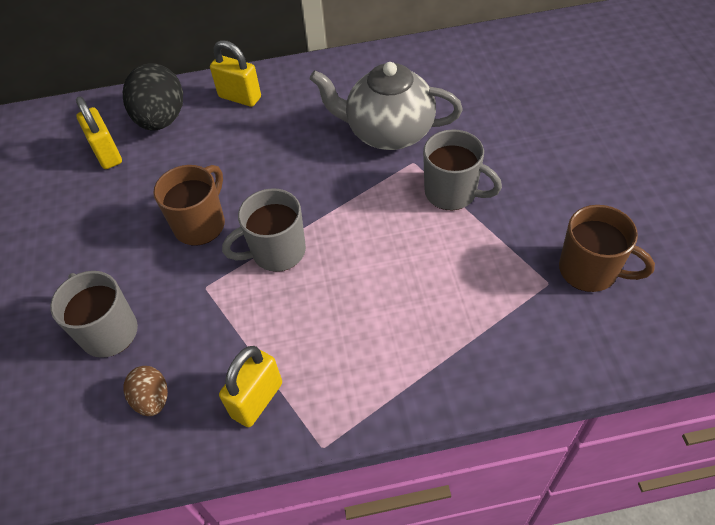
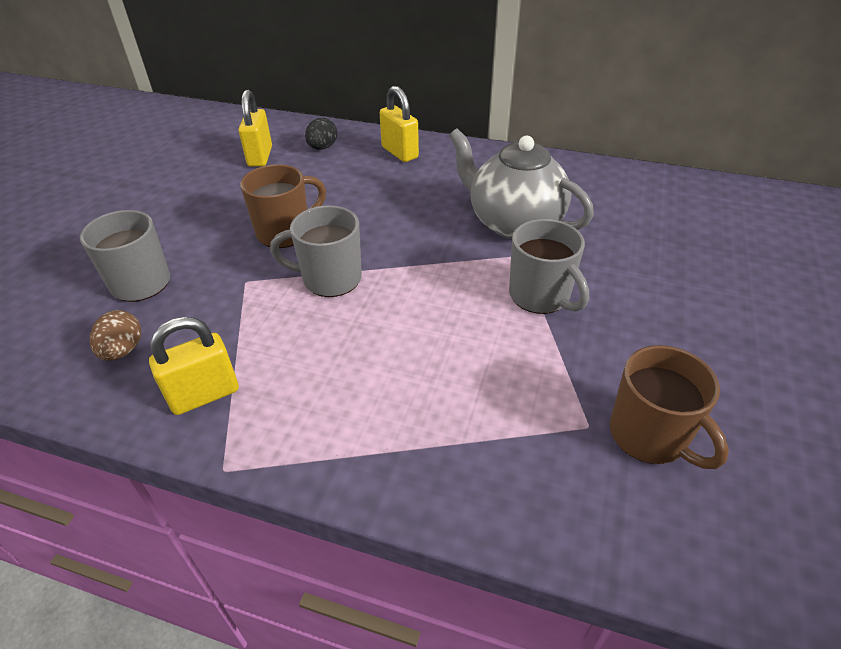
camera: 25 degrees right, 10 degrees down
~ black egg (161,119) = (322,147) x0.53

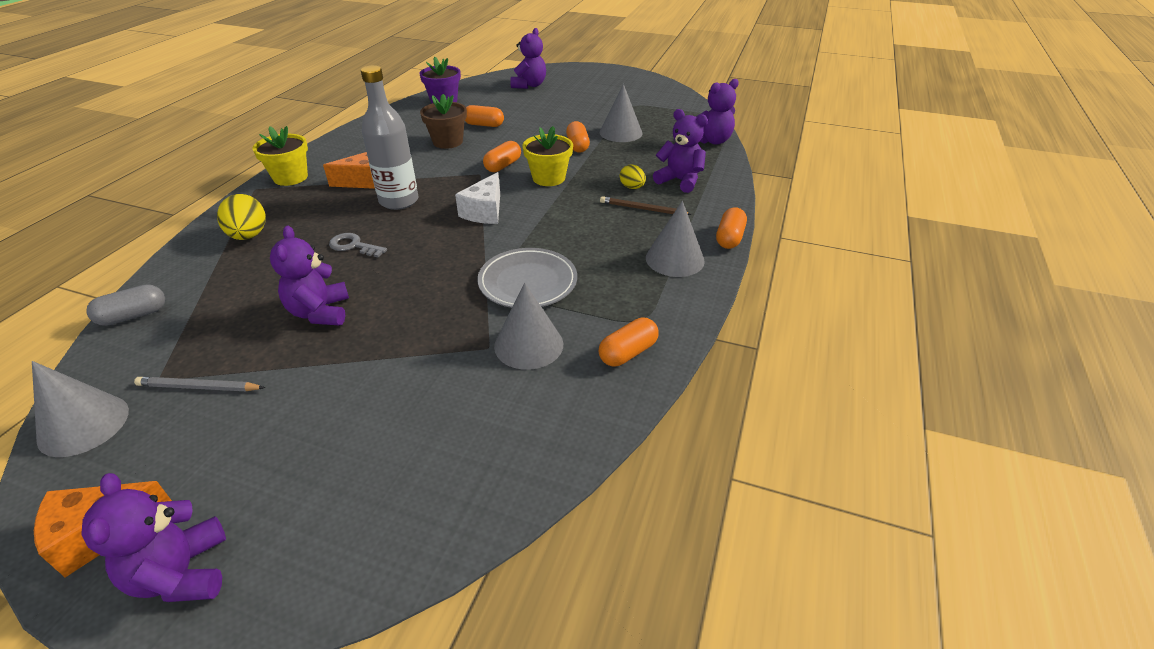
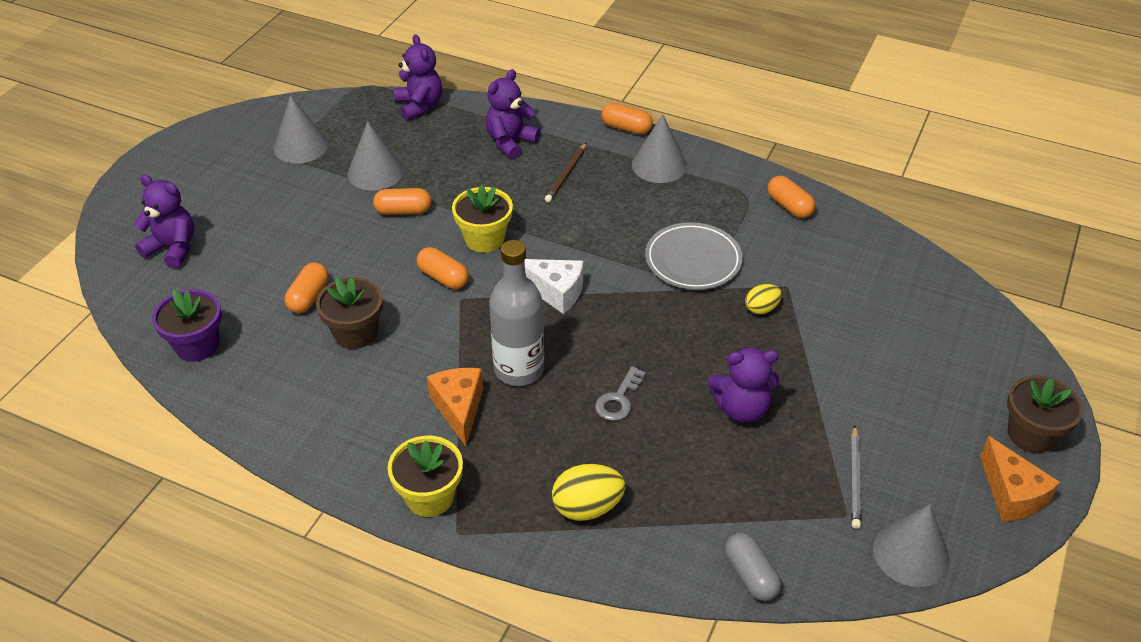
camera: 85 degrees left, 5 degrees up
~ yellow egg (632,187) to (761,309)
~ grey cone (528,345) to (301,146)
~ purple teddy bear (182,573) to brown flower pot (1031,434)

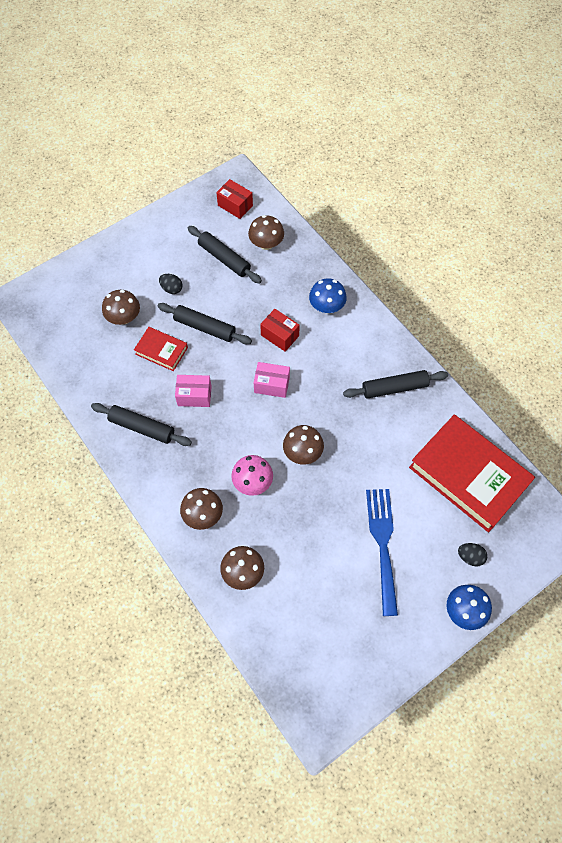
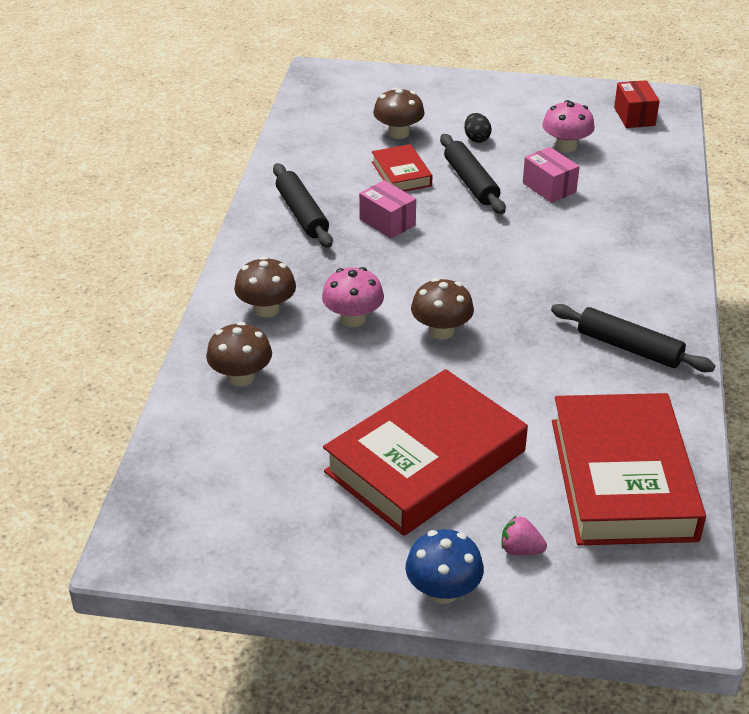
camera: 45 degrees right, 25 degrees down
- brown mushroom (266,243)
~ black rolling pin (224,258) to pink mushroom (566,146)
- blue mushroom (326,306)
- red box (280,335)
~ pink box (272,385) to (549,187)
~ blue fork (382,544) to red book (426,461)
~ black egg (470,557) to pink strawberry (520,549)

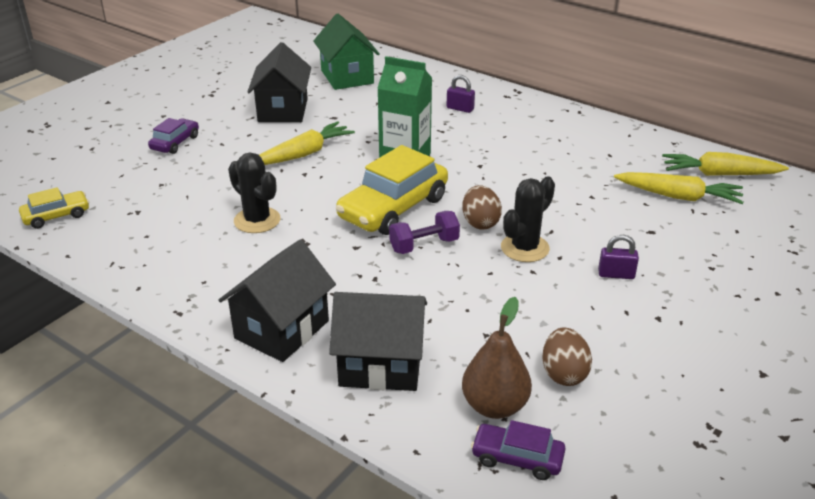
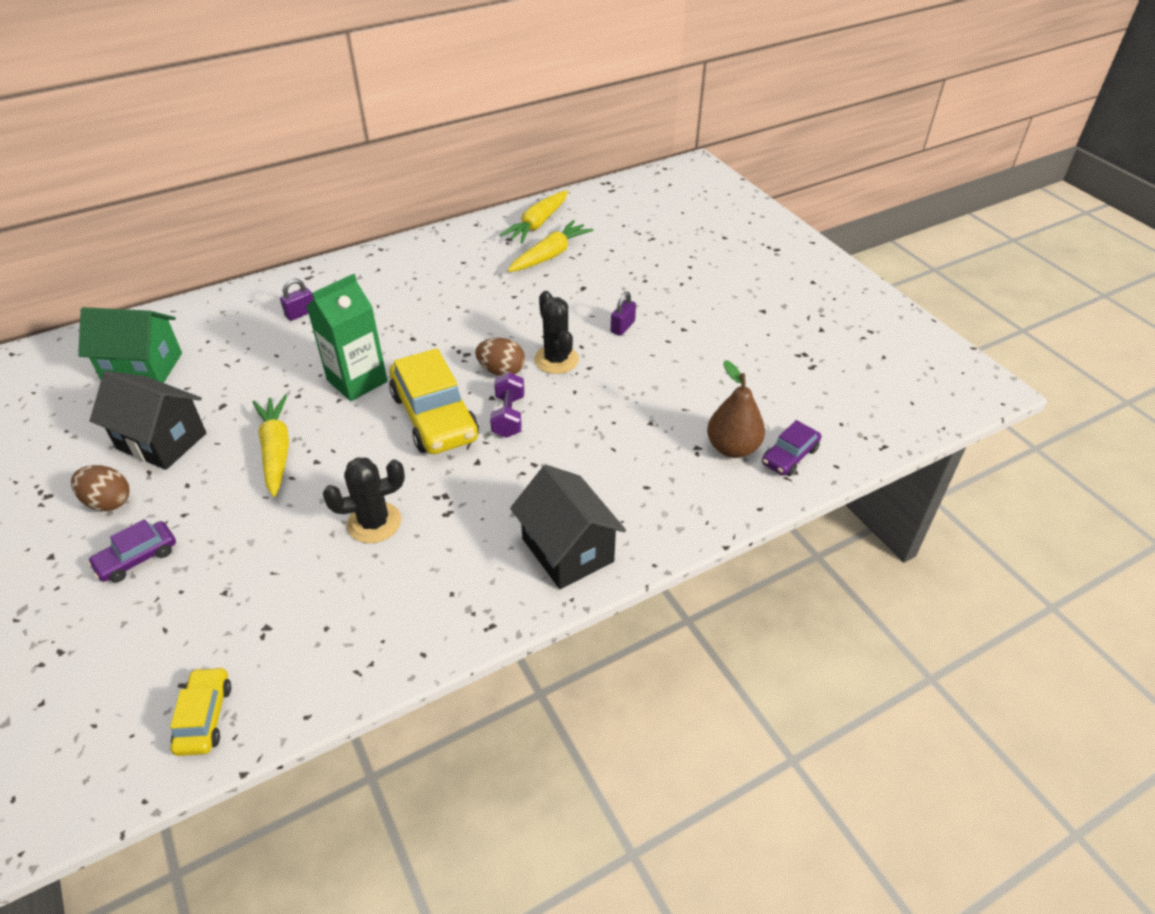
camera: 65 degrees left, 10 degrees up
~ purple car (175,143) = (137,558) 90 degrees counterclockwise
- black house (380,365)
~ brown egg (564,374) to (108,502)

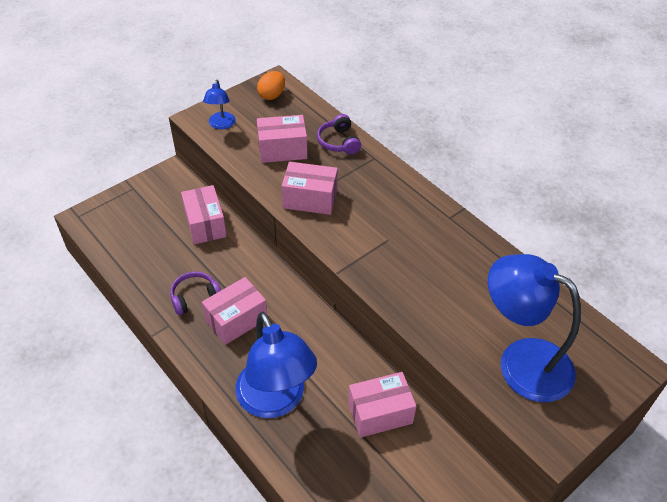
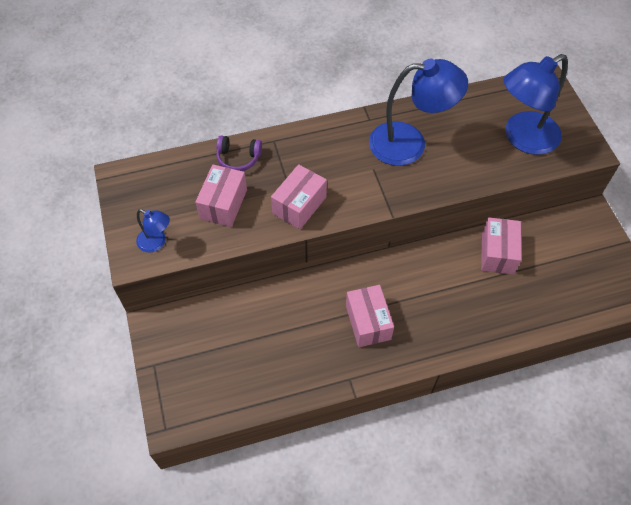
camera: 65 degrees left, 10 degrees up
- orange egg (272,95)
- pink box (205,224)
- purple headphones (195,297)
~ blue lamp (276,401) to (409,143)

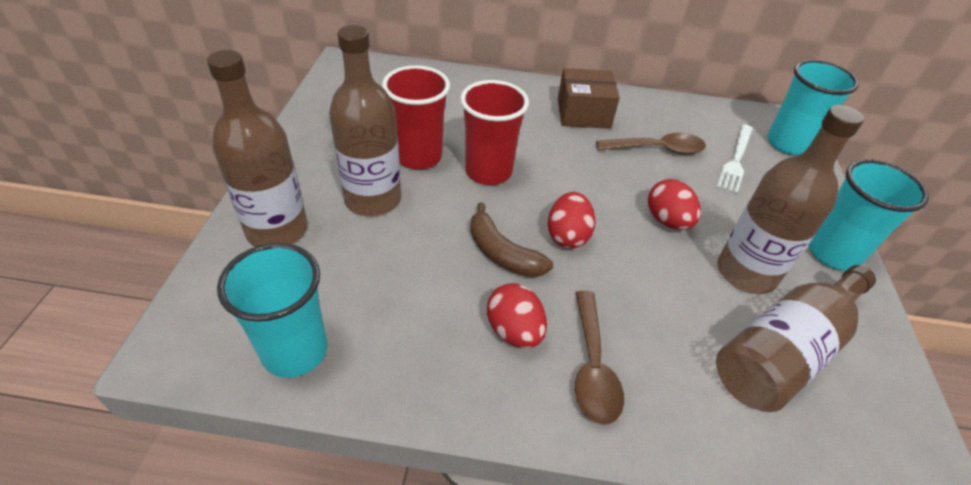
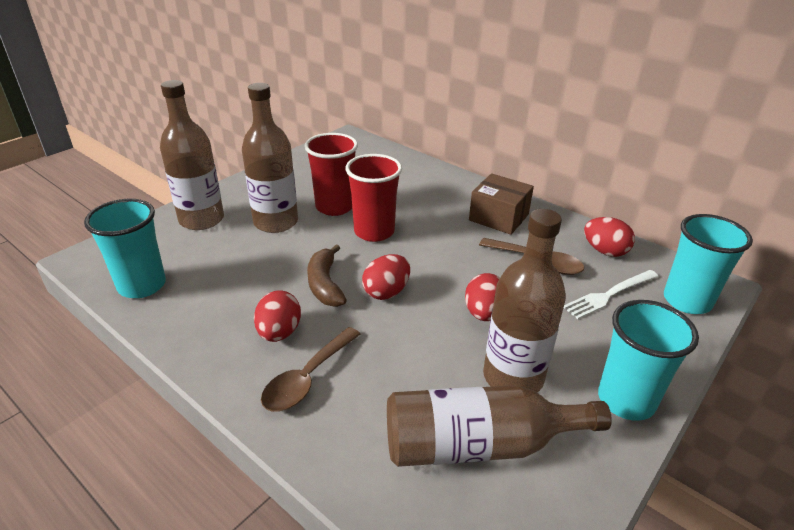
camera: 35 degrees right, 10 degrees down
+ red egg (604,251)

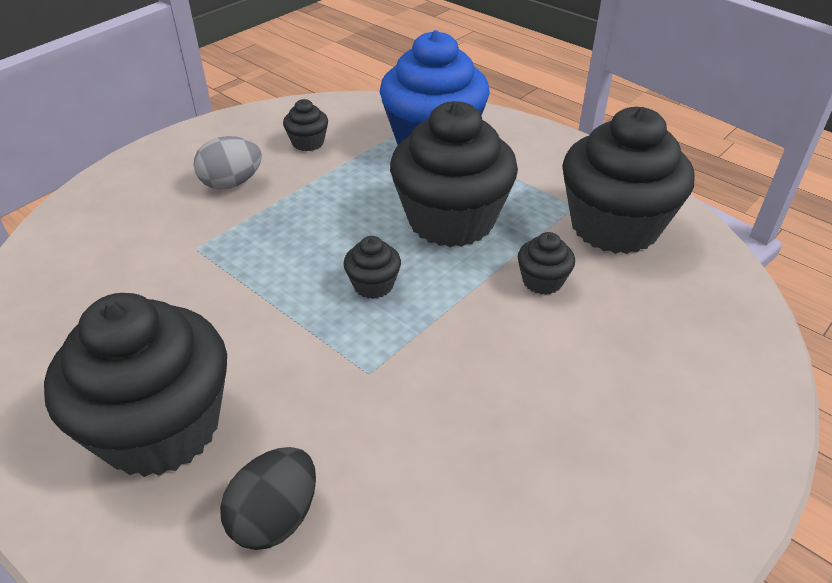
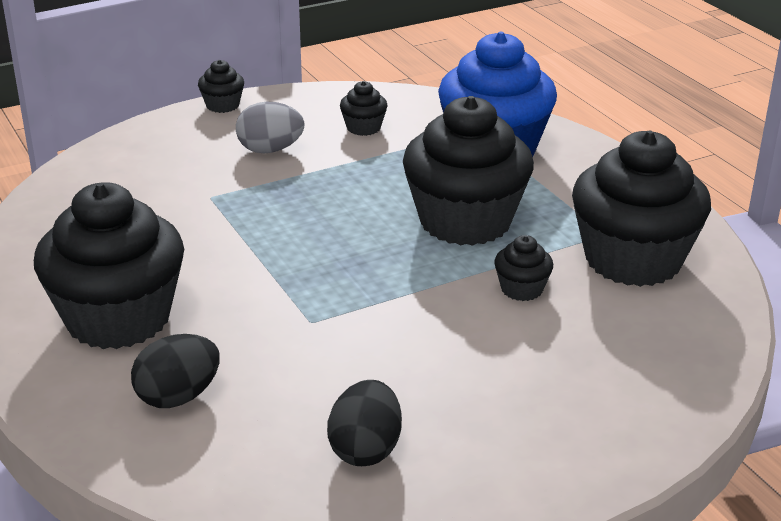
camera: 20 degrees right, 10 degrees down
~ black cupcake (373,285) to (222,105)
+ black egg (365,450)

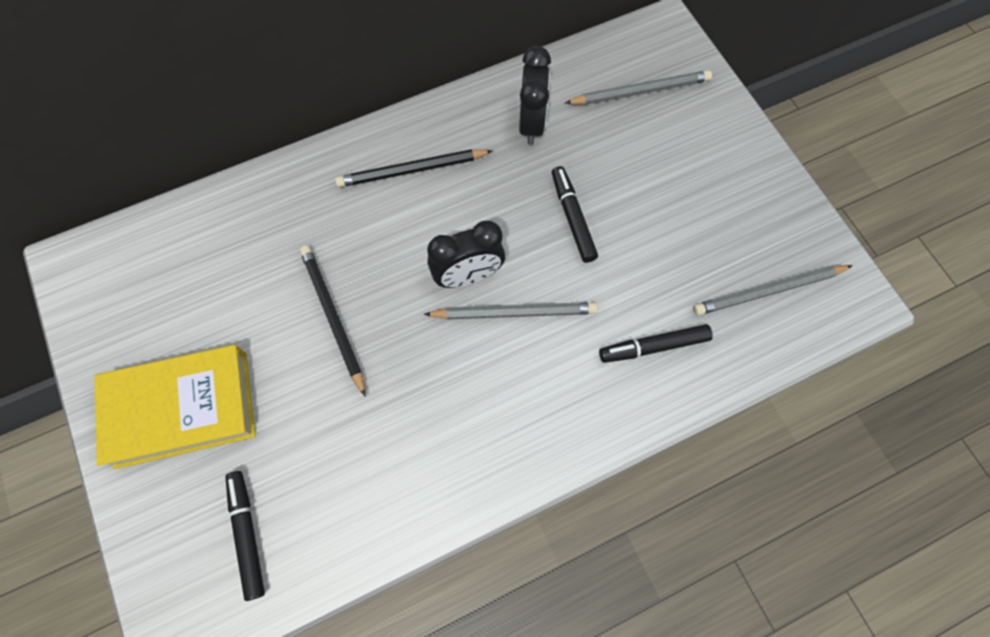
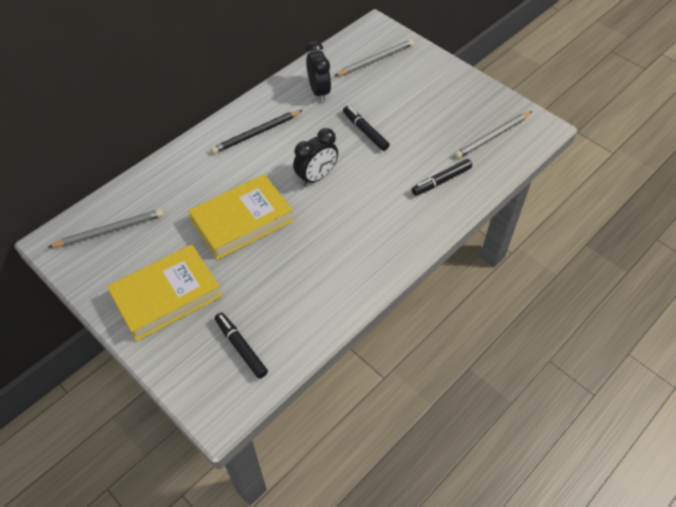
camera: 20 degrees left, 15 degrees down
~ black pencil (333,317) to yellow book (242,221)
~ grey pencil (515,312) to (110,230)

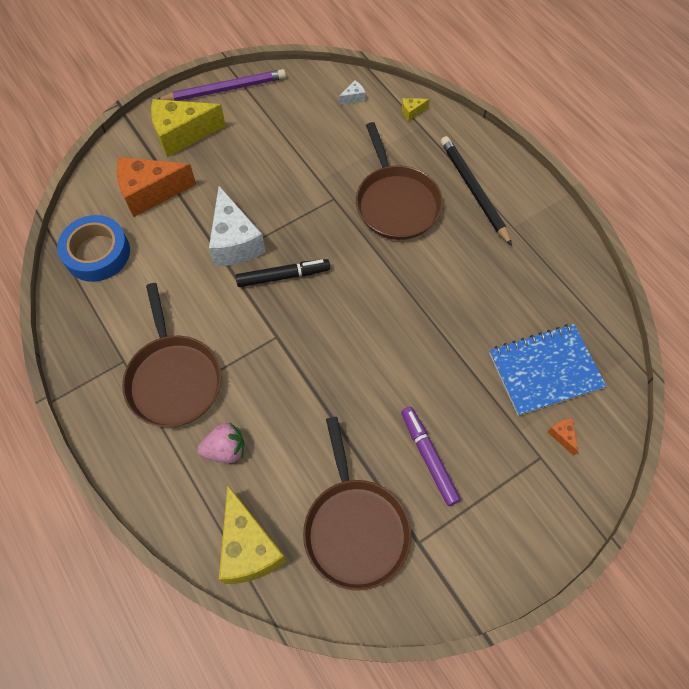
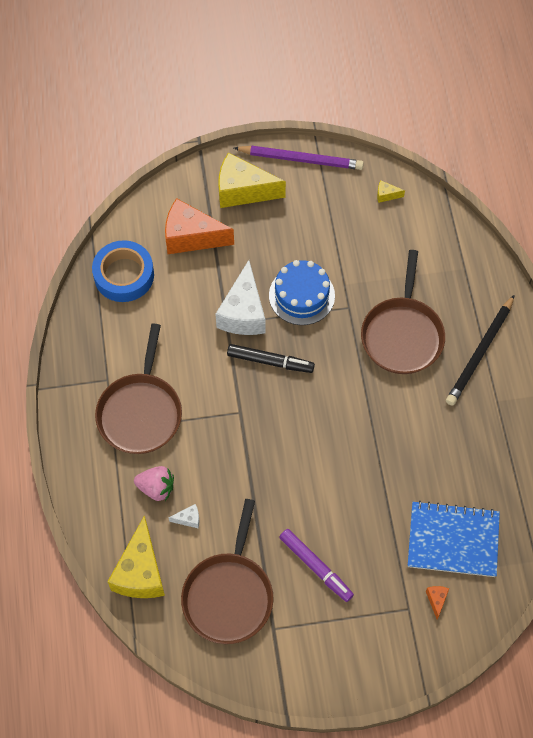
camera: 25 degrees right, 0 degrees up
~ white cheese (353,98) to (188,519)
~ yellow cheese (412,112) to (386,195)
~ black pencil (474,191) = (480,352) 150 degrees counterclockwise
~ purple marker (429,457) = (315,567) 135 degrees clockwise
+ blue cake (301,295)

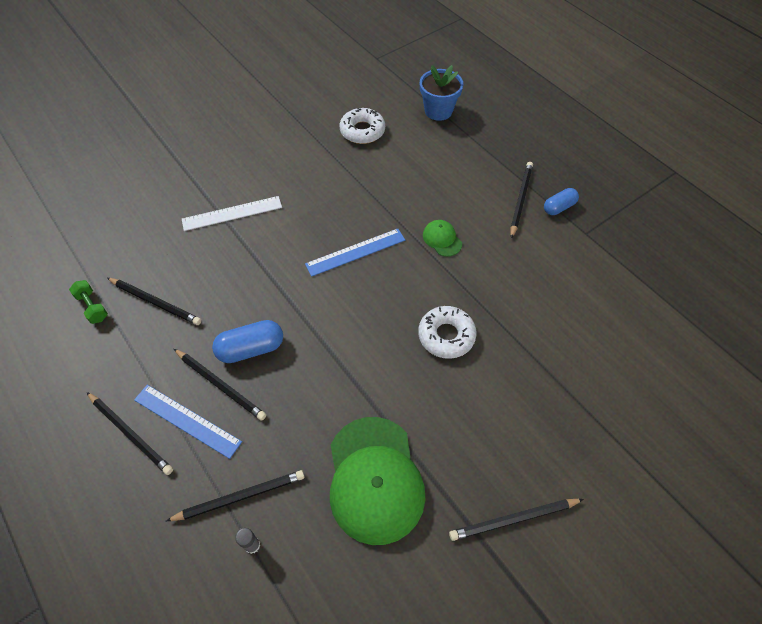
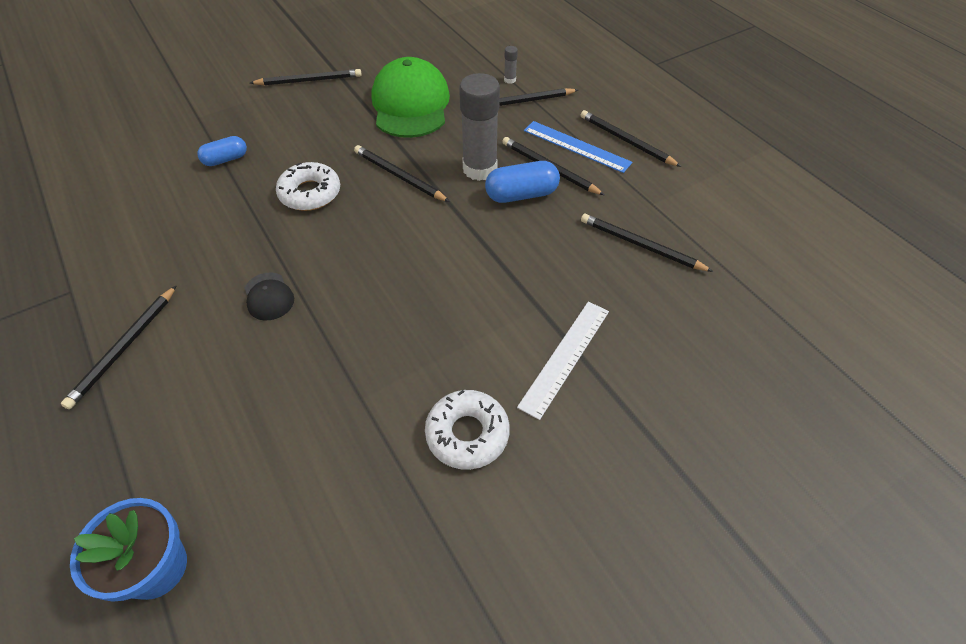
camera: 175 degrees left, 5 degrees down
~ white donut (362,131) to (467,434)
~ blue capsule (559,207) to (226,159)
~ white ruler (232,213) = (565,357) 45 degrees counterclockwise
~ green cap (442,239) to black cap (268,296)
- blue ruler (355,252)
- green dumbbell (92,307)
+ grey glue stick (480,169)
+ black pencil (399,176)

